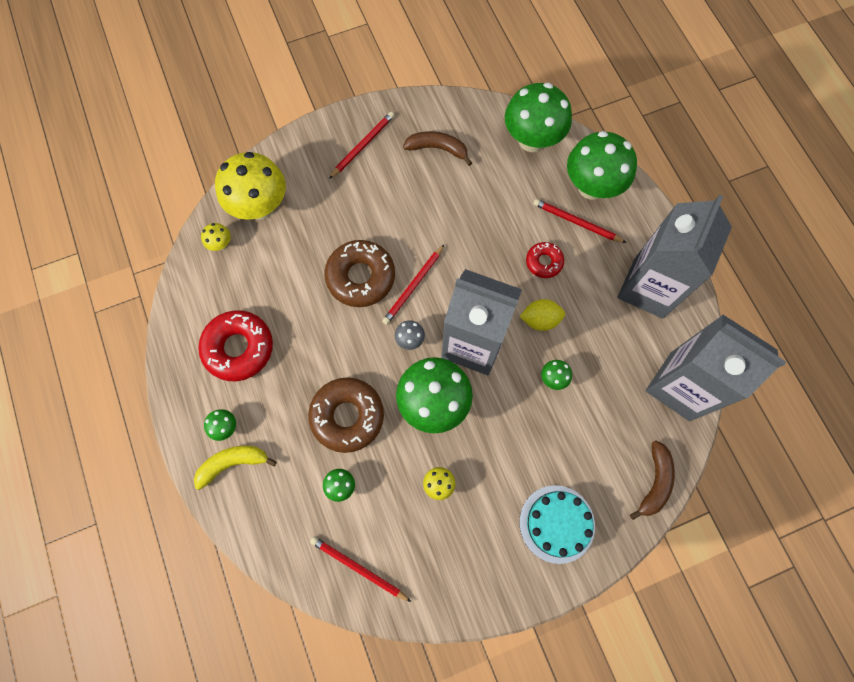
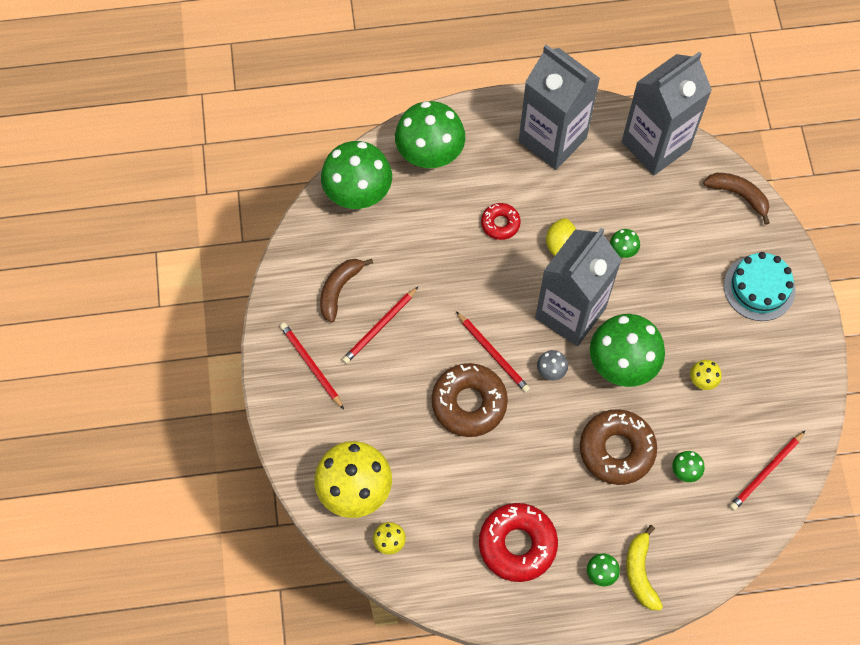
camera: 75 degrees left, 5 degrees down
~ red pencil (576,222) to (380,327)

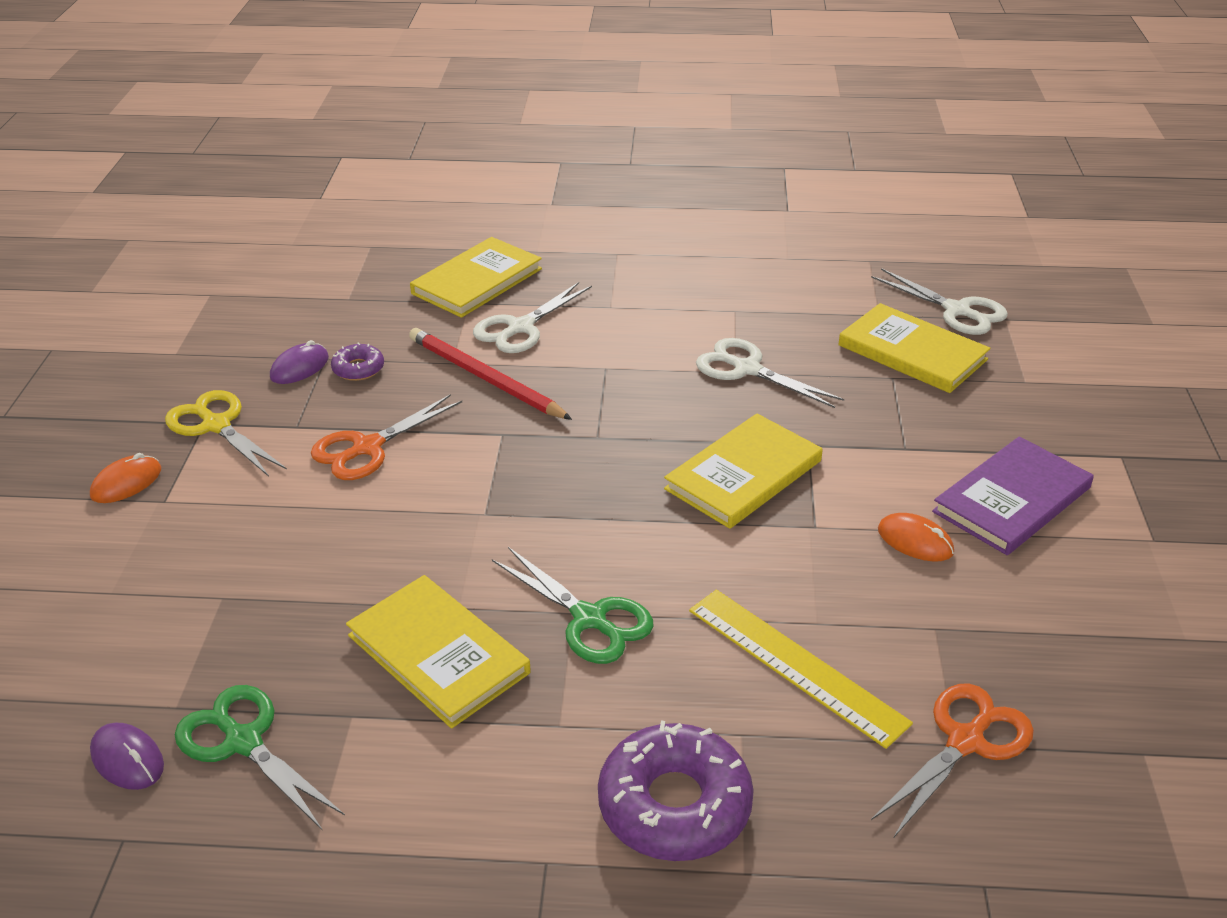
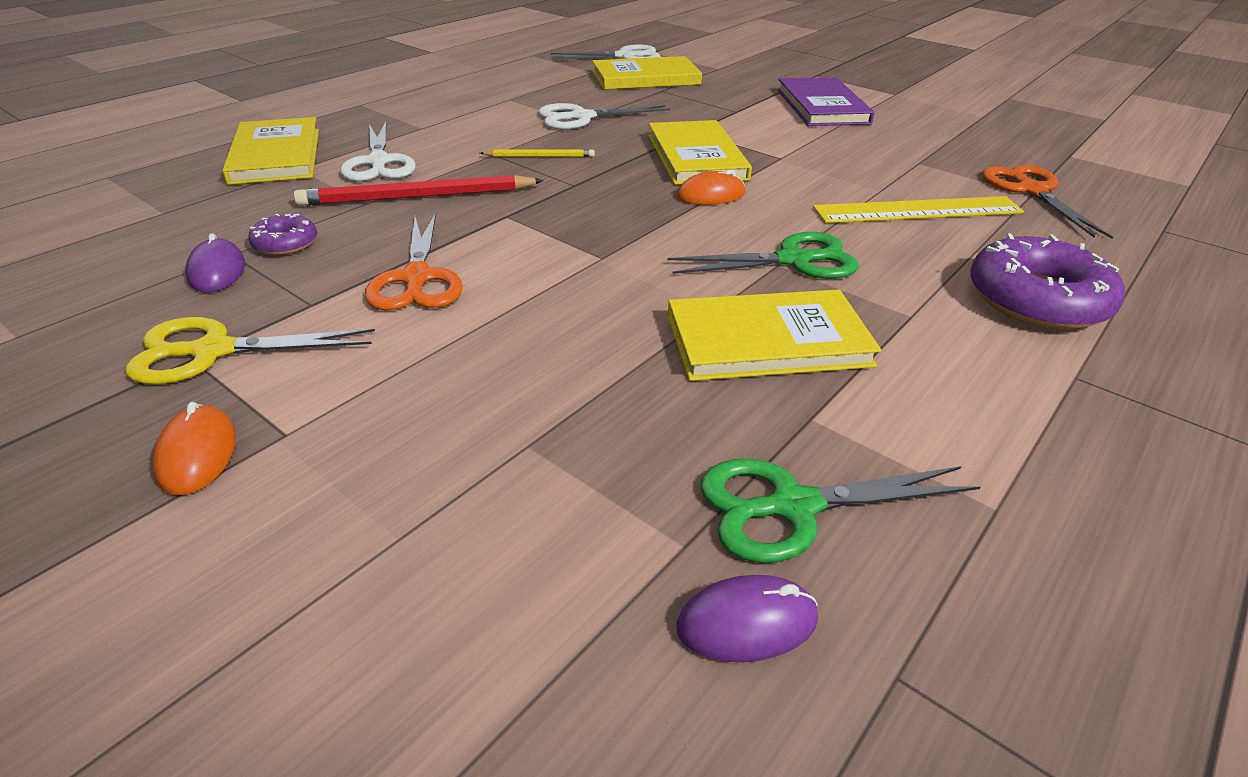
camera: 55 degrees left, 0 degrees up
~ orange mouse (915,541) to (711,195)
+ yellow pencil (540,156)

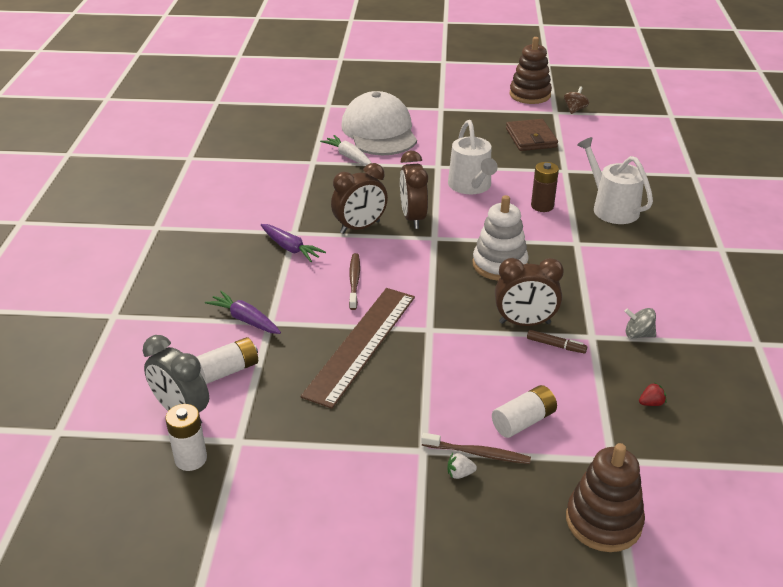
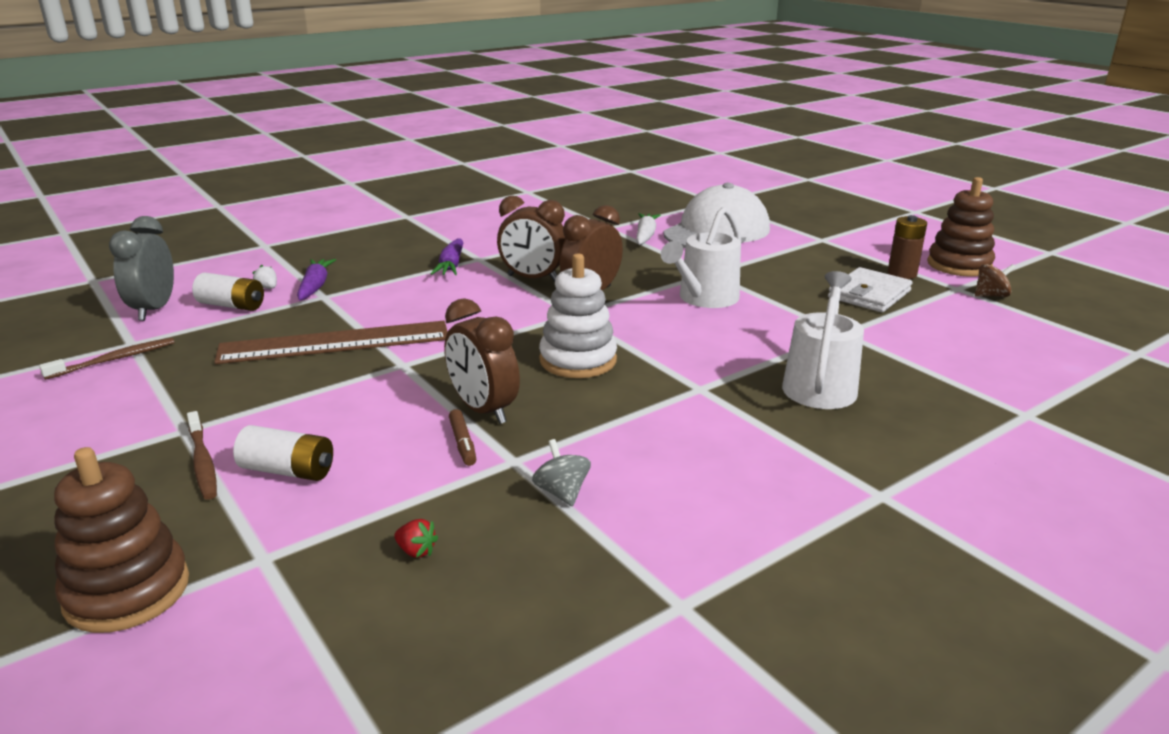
camera: 50 degrees right, 10 degrees down
~ brown wallet (531,138) to white wallet (869,294)
~ brown battery (542,206) to (902,274)
~ brown toothbrush (354,281) to (114,360)
- white battery (191,459)
~ white strawberry (460,474) to (267,288)

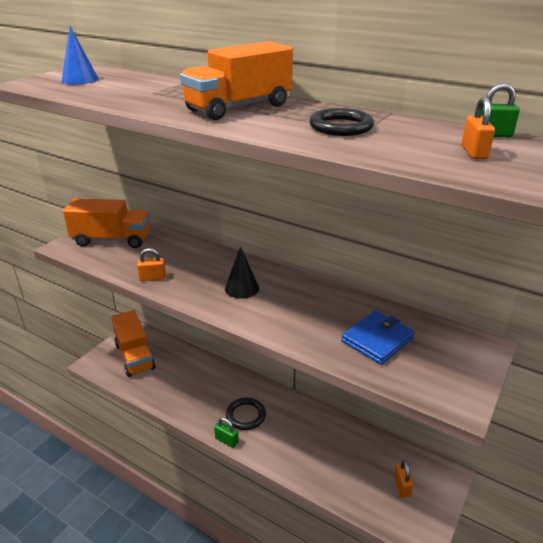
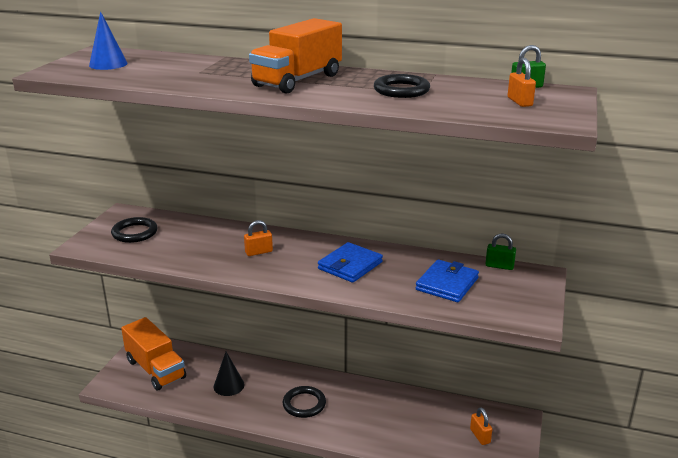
camera: 15 degrees left, 5 degrees down
~ orange truck (112,240) to black ring (134,233)
~ black cone (242,288) to (229,385)
~ orange padlock (152,278) to (258,252)
~ green padlock (226,440) to (499,266)
+ blue wallet (350,265)

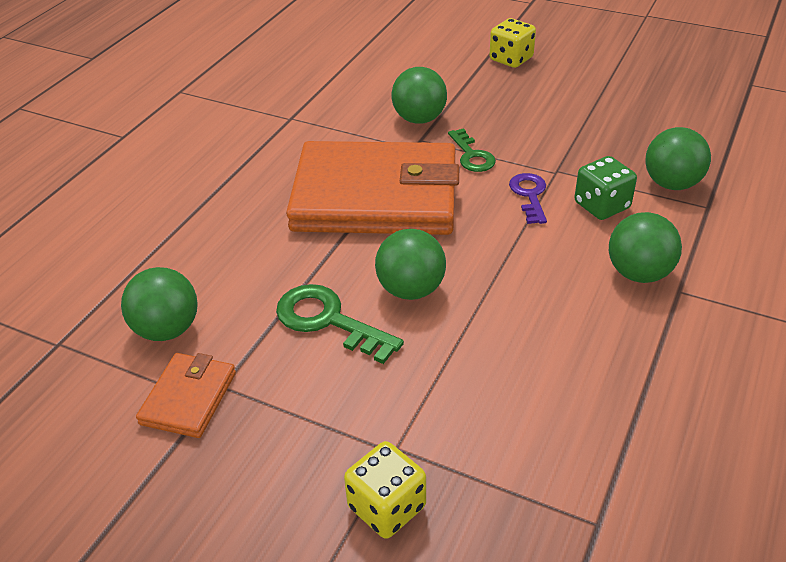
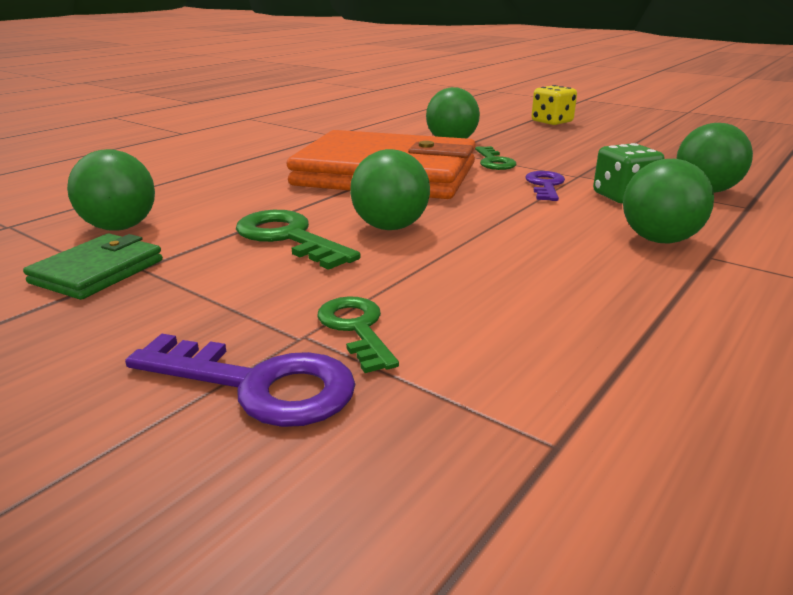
camera: 10 degrees right, 15 degrees down
~ orange wallet (188,398) to green wallet (98,271)
~ yellow dice (387,507) to purple key (257,385)
+ green key (356,329)

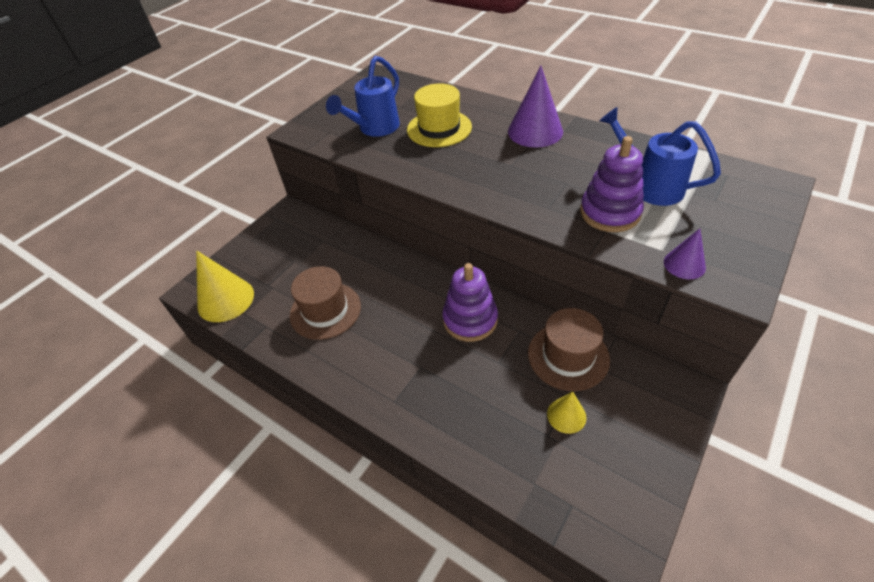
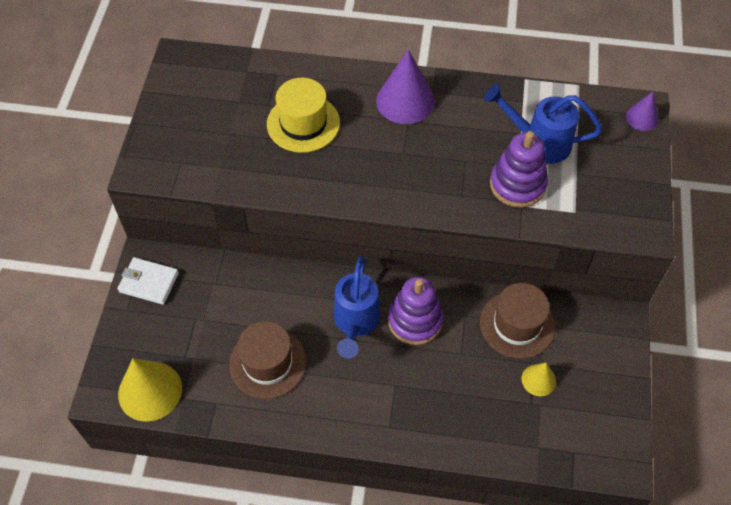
camera: 30 degrees left, 10 degrees up
~ blue watering can (374,129) to (355,323)
~ purple cone (684,264) to (642,118)
+ white wallet (149,282)

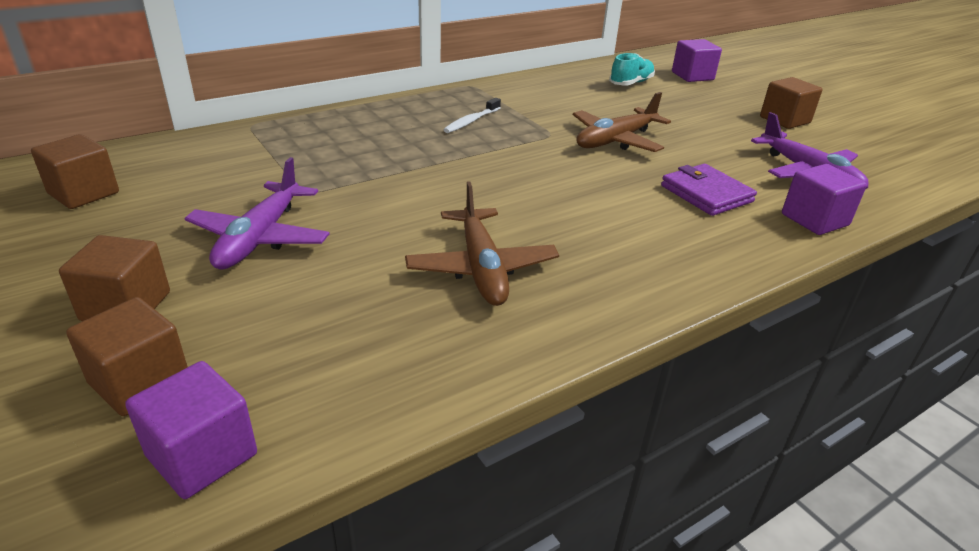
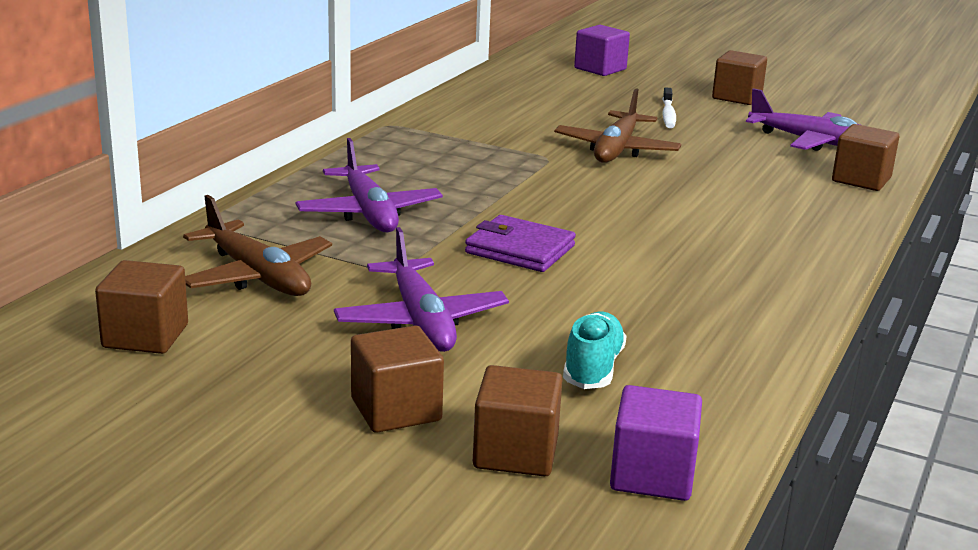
camera: 30 degrees left, 10 degrees down
~ turquoise shoe (631,83) to (592,368)
~ white toothbrush (471,121) to (668,114)
~ purple wallet (706,194) to (520,249)
~ purple cube (814,220) to brown cube (861,180)
~ brown plane (481,268) to (257,276)
+ purple plane (369,213)

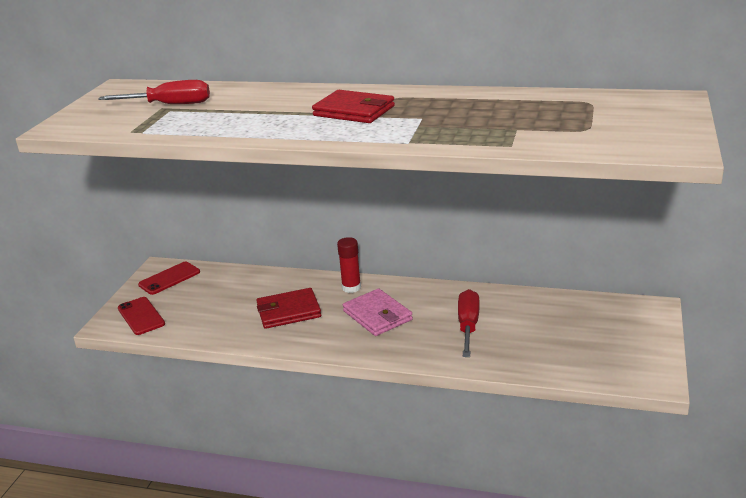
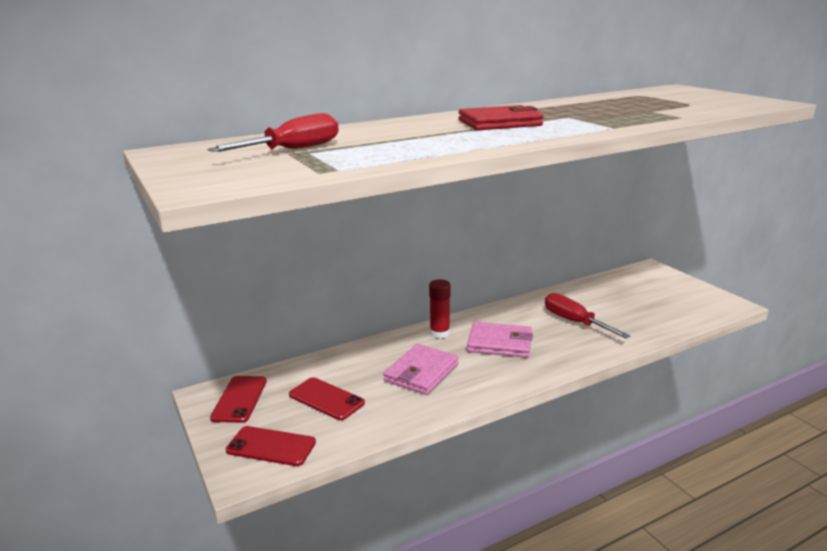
camera: 45 degrees left, 5 degrees down
~ red wallet (288,311) to pink wallet (421,372)
+ red phone (326,399)

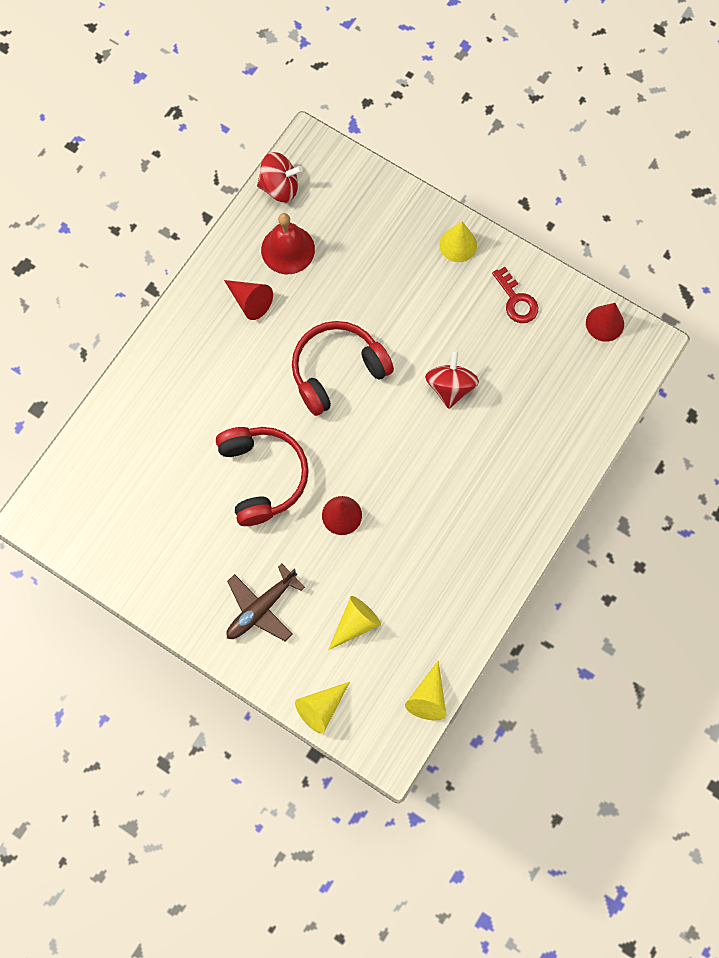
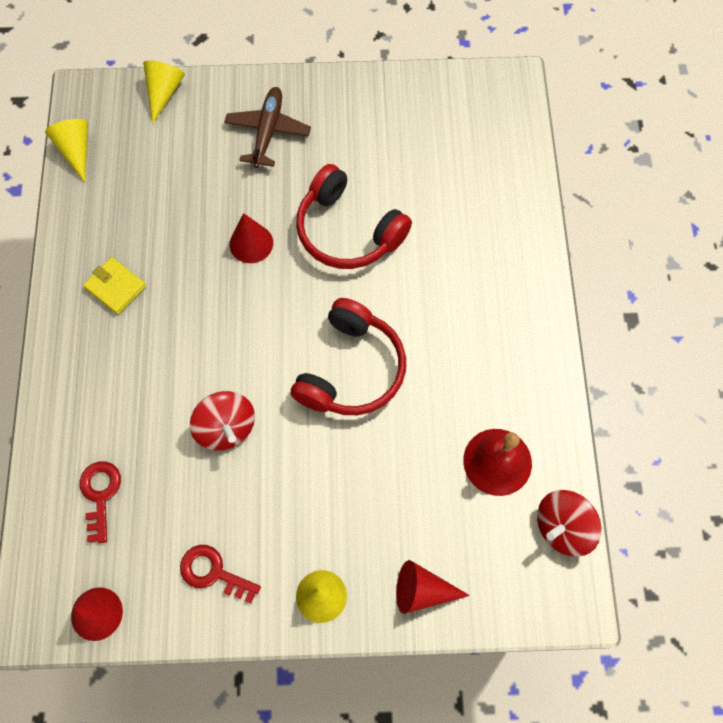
camera: 145 degrees right, 5 degrees down
~ red cone (250,301) to (422,590)
- yellow cone (355,623)
+ yellow wallet (115,287)
+ red key (100,495)

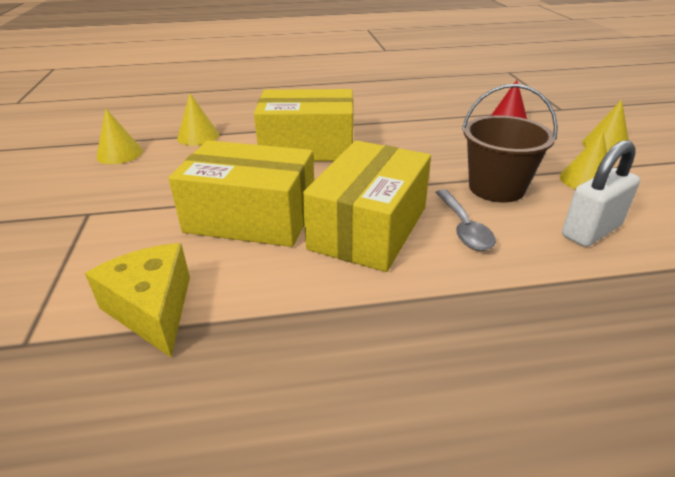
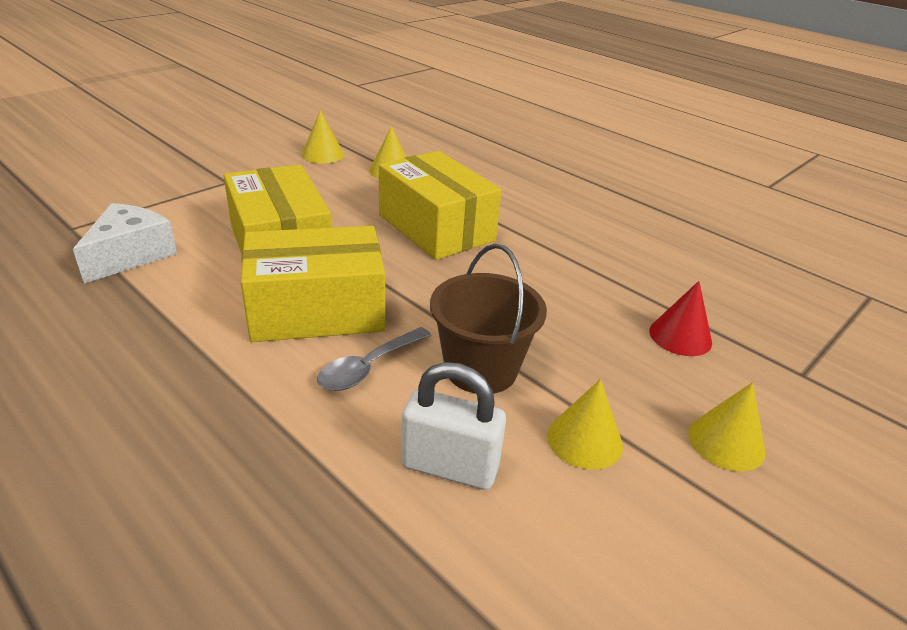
camera: 50 degrees right, 0 degrees up
~ yellow cheese (152,309) to white cheese (130,255)

